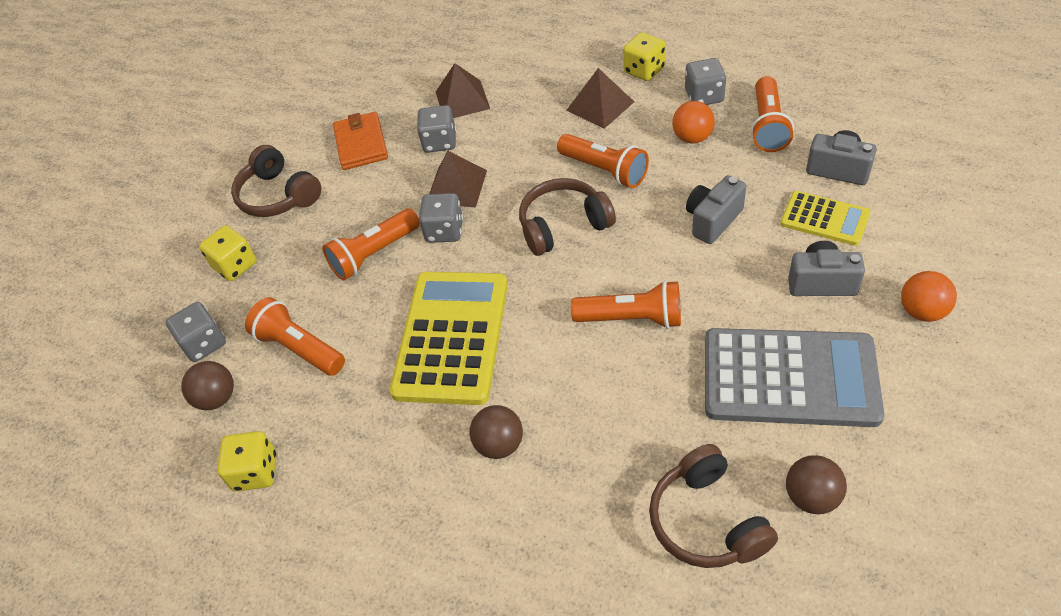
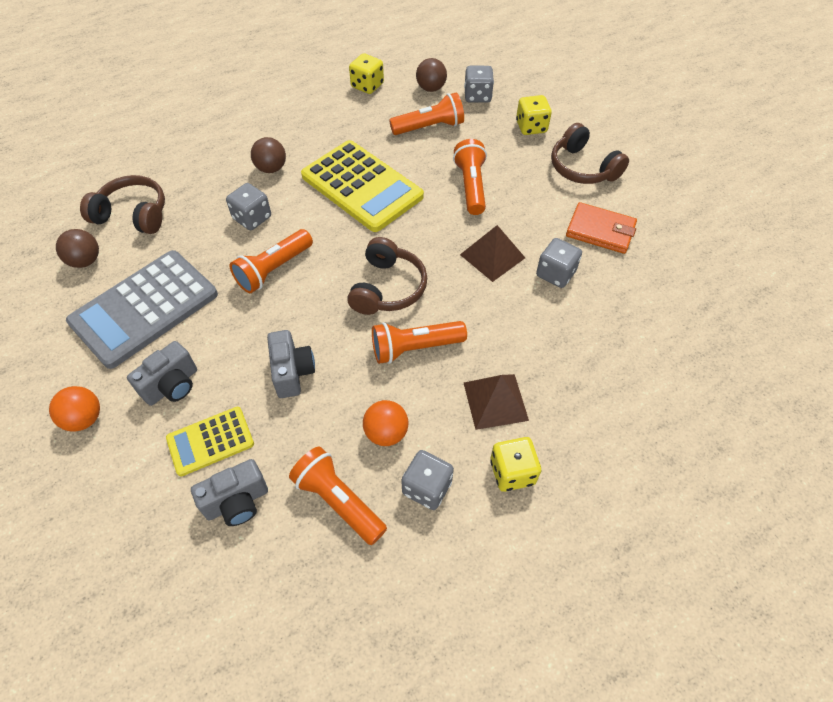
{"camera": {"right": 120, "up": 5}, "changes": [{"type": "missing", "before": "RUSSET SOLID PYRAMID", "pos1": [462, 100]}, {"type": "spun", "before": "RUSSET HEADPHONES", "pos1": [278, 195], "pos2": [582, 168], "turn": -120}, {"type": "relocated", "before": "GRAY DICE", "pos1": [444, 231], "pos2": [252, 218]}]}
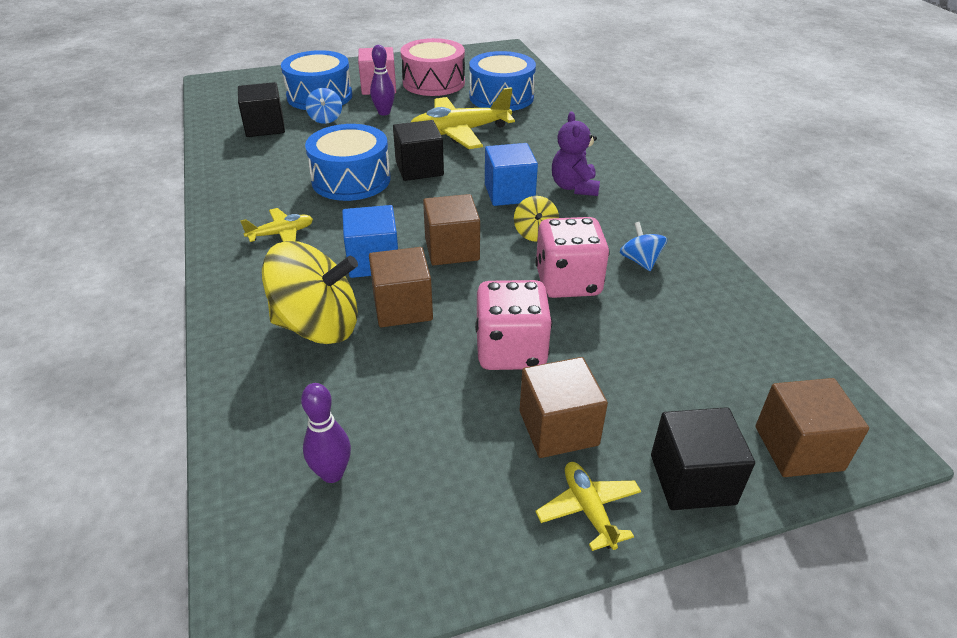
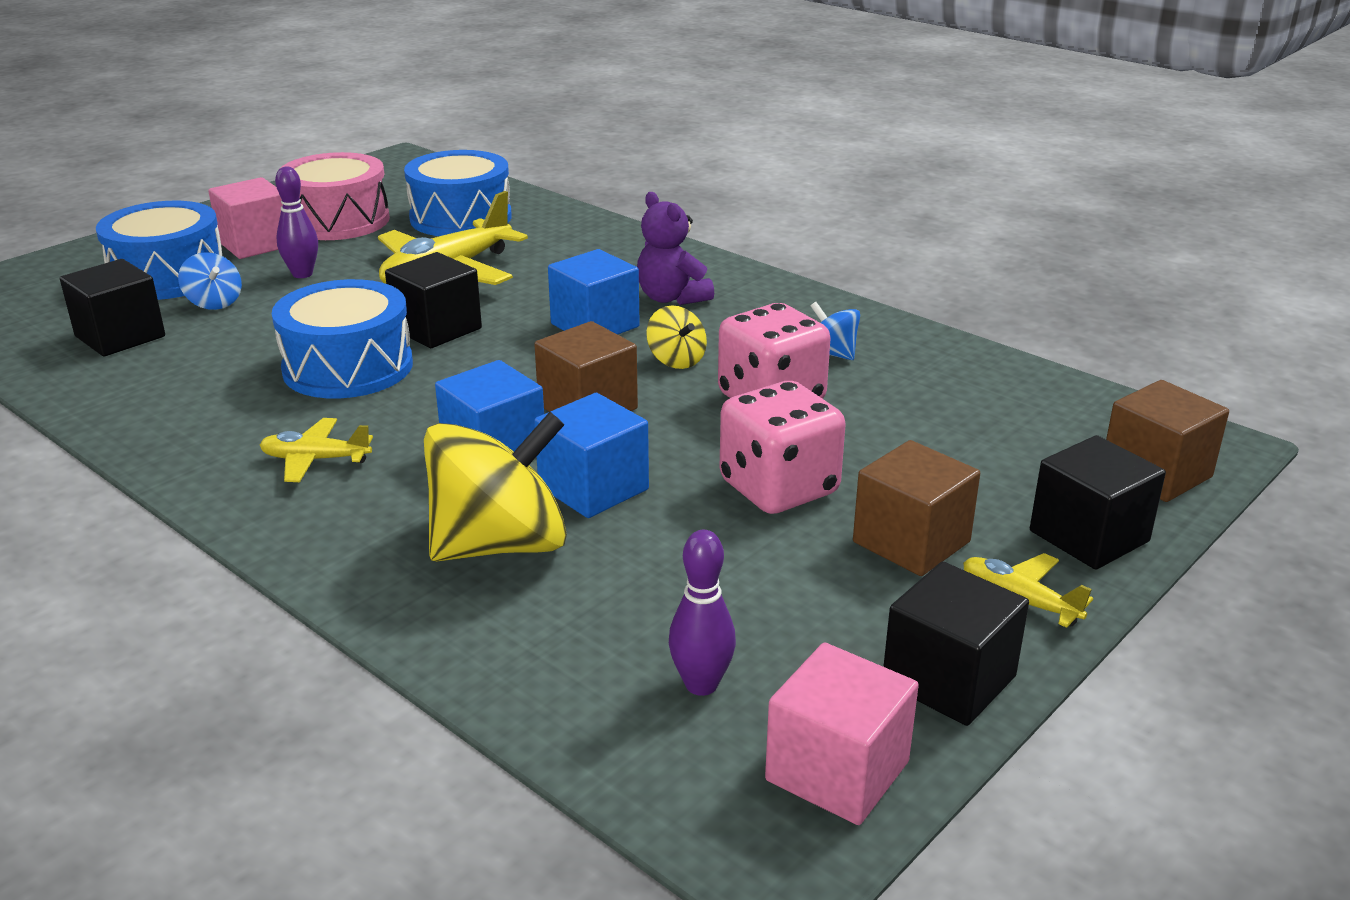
{"camera": {"right": -30, "up": -10}, "changes": [{"type": "spun", "before": "YELLOW AEROPLANE", "pos1": [281, 234], "pos2": [315, 460], "turn": -120}, {"type": "colour", "before": "RUSSET SOLID CUBE", "after": "ROYAL BLUE SOLID CUBE", "pos1": [402, 307], "pos2": [593, 488]}, {"type": "appeared", "after": "EBONY SOLID CUBE", "pos2": [949, 680]}, {"type": "appeared", "after": "PINK SOLID CUBE", "pos2": [837, 771]}]}
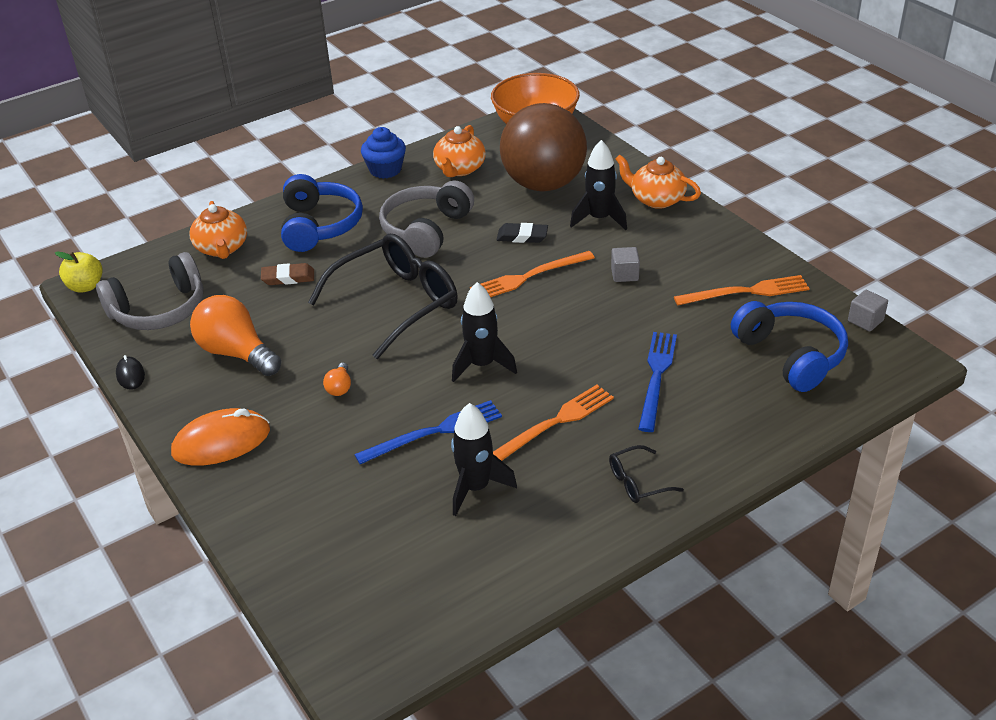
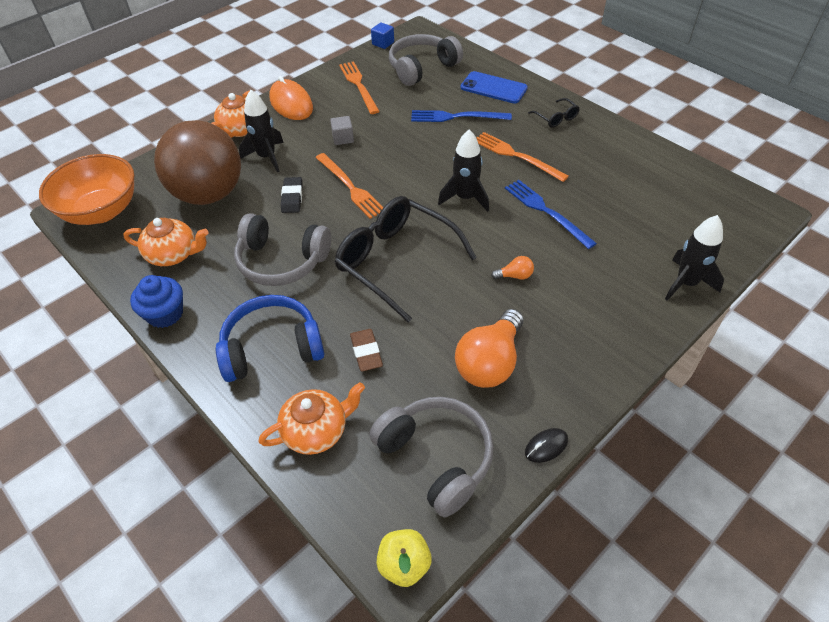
{"camera": {"right": -100, "up": 10}, "changes": [{"type": "colour", "before": "GRAY SOLID CUBE", "after": "ROYAL BLUE SOLID CUBE", "pos1": [865, 321], "pos2": [383, 43]}, {"type": "colour", "before": "ROYAL BLUE HEADPHONES", "after": "GRAY HEADPHONES", "pos1": [791, 355], "pos2": [422, 68]}, {"type": "relocated", "before": "EBONY ROCKET", "pos1": [475, 488], "pos2": [686, 283]}, {"type": "relocated", "before": "ORANGE MOUSE", "pos1": [221, 442], "pos2": [291, 104]}, {"type": "appeared", "after": "ROYAL BLUE PHONE", "pos2": [493, 88]}]}
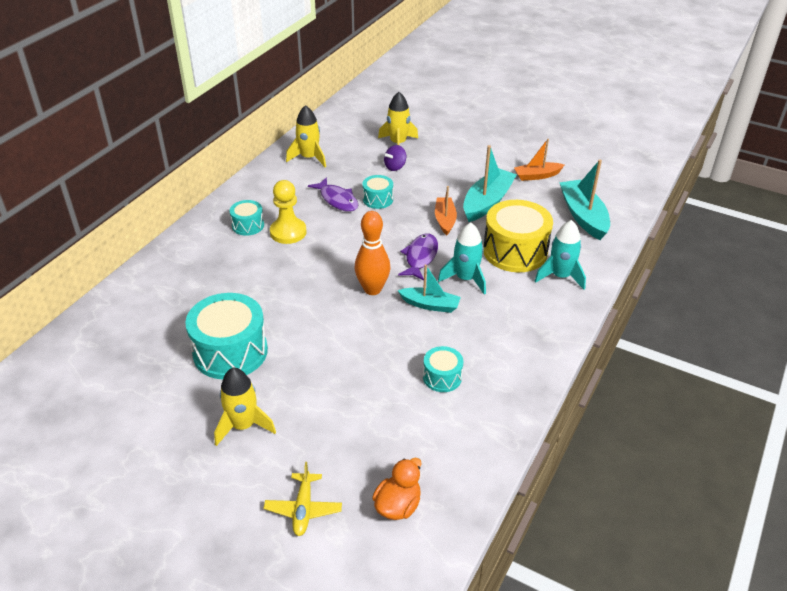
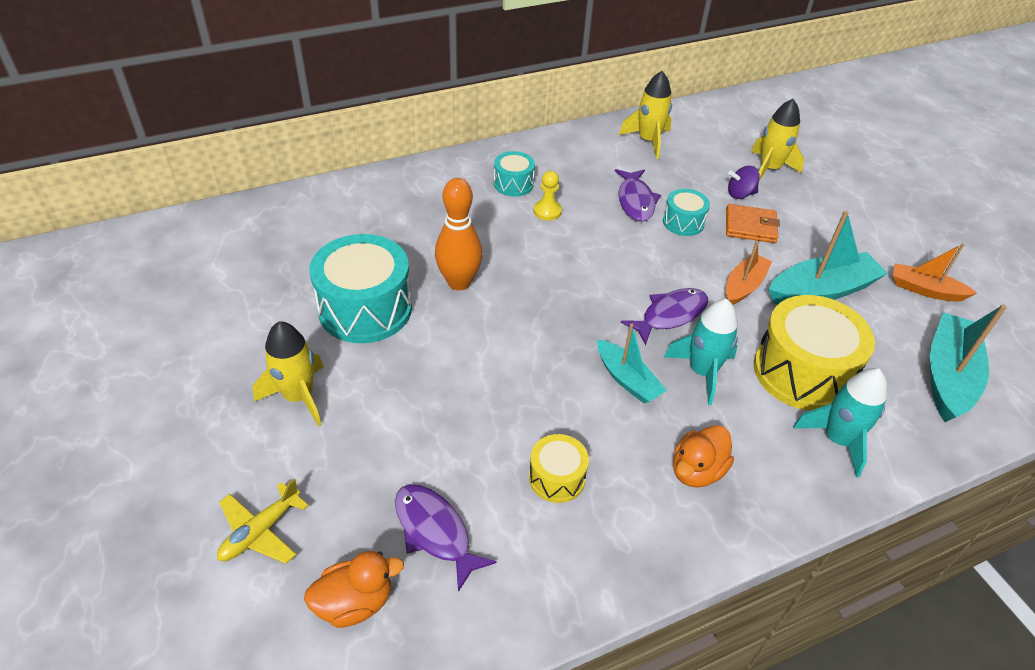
{"camera": {"right": 35, "up": 5}, "changes": [{"type": "size", "before": "YELLOW CHESS PAWN", "pos1": [288, 232], "pos2": [547, 211], "scale": 0.61}, {"type": "relocated", "before": "ORANGE SKITTLE", "pos1": [372, 289], "pos2": [459, 282]}, {"type": "colour", "before": "TURQUOISE SNARE DRUM", "after": "YELLOW SNARE DRUM", "pos1": [442, 377], "pos2": [557, 478]}, {"type": "appeared", "after": "ORANGE WALLET", "pos2": [750, 226]}, {"type": "appeared", "after": "ORANGE TOY DUCK", "pos2": [696, 470]}, {"type": "appeared", "after": "ROYAL PURPLE FISH FIGURE", "pos2": [435, 532]}]}
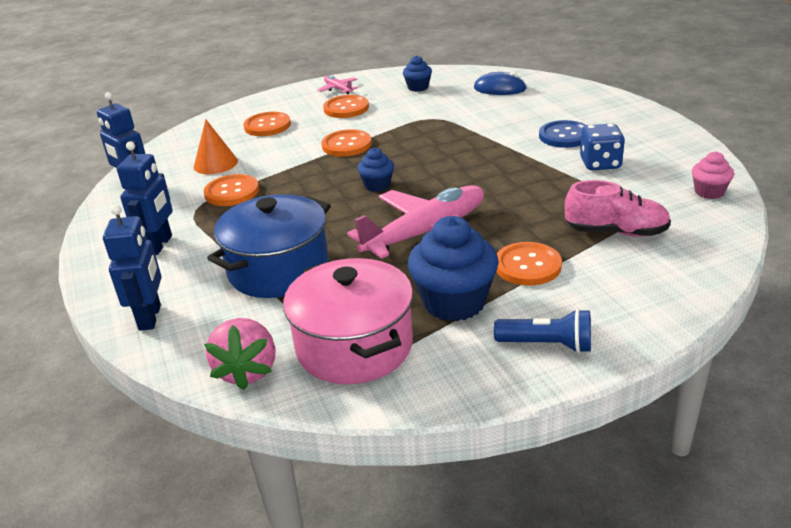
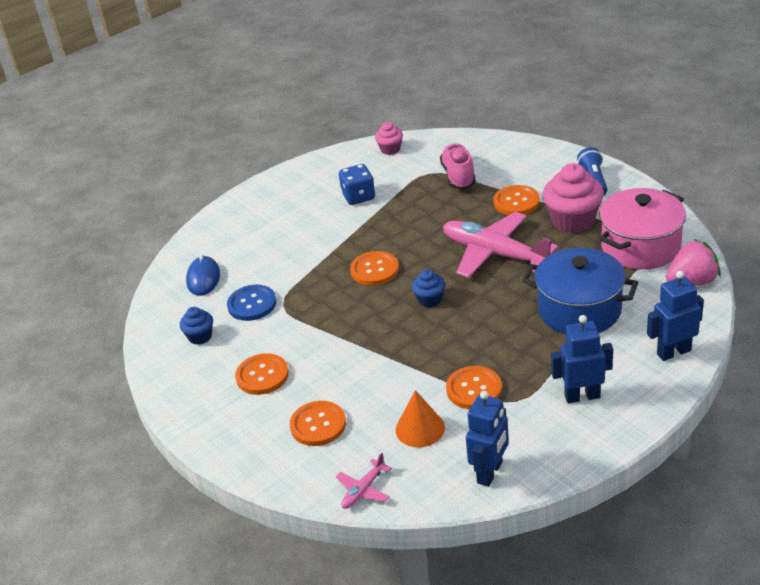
{"camera": {"right": -105, "up": 5}, "changes": [{"type": "relocated", "before": "PINK AEROPLANE", "pos1": [338, 89], "pos2": [364, 490]}, {"type": "relocated", "before": "ROYAL BLUE SEWING BUTTON", "pos1": [564, 136], "pos2": [252, 304]}, {"type": "relocated", "before": "ORANGE SEWING BUTTON", "pos1": [346, 145], "pos2": [374, 270]}, {"type": "colour", "before": "ROYAL BLUE CUPCAKE", "after": "PINK CUPCAKE", "pos1": [454, 302], "pos2": [573, 221]}]}
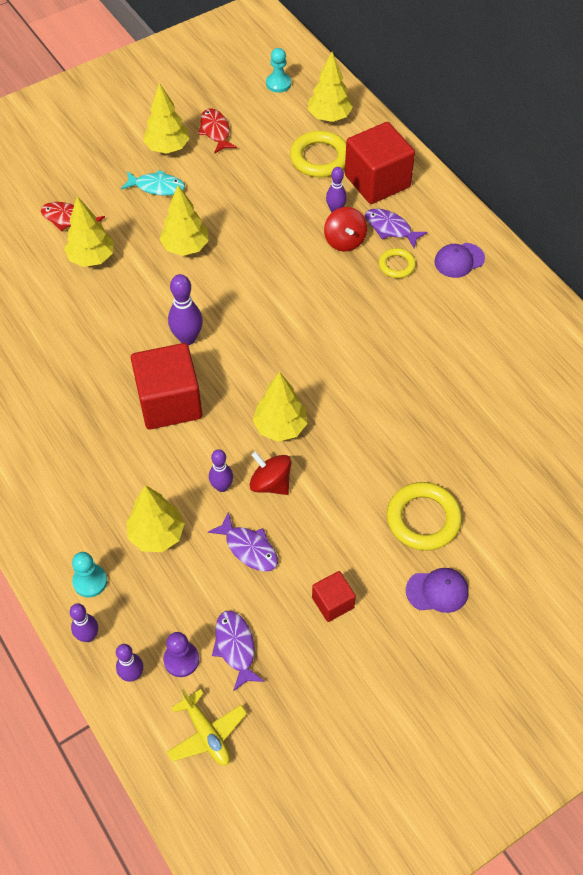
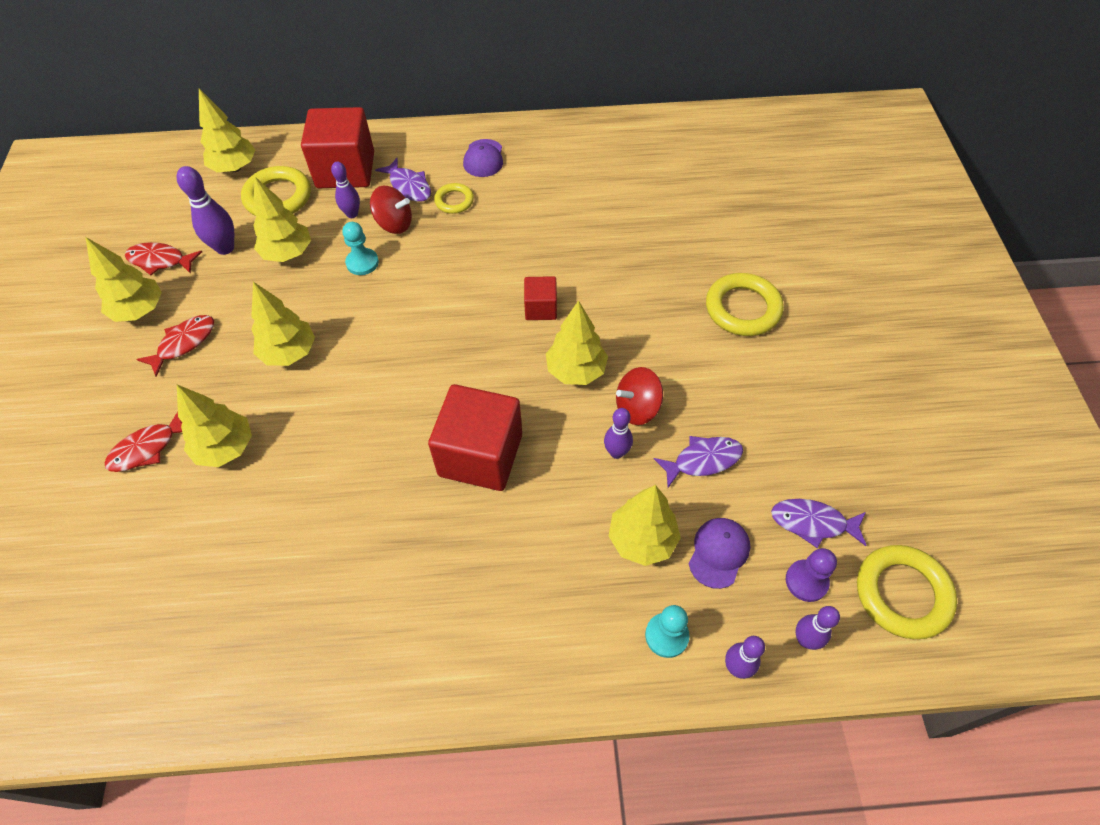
{"camera": {"right": -60, "up": 0}, "changes": [{"type": "relocated", "before": "TURQUOISE CHESS PAWN", "pos1": [278, 83], "pos2": [362, 263]}, {"type": "colour", "before": "TURQUOISE FISH FIGURE", "after": "CRIMSON FISH FIGURE", "pos1": [157, 187], "pos2": [184, 343]}, {"type": "spun", "before": "ROYAL PURPLE FISH FIGURE", "pos1": [390, 228], "pos2": [409, 186], "turn": -105}, {"type": "relocated", "before": "ROYAL PURPLE SKITTLE", "pos1": [187, 338], "pos2": [225, 248]}, {"type": "relocated", "before": "ROYAL PURPLE PEAKED CAP", "pos1": [437, 591], "pos2": [718, 553]}, {"type": "relocated", "before": "CRIMSON SOLID CUBE", "pos1": [333, 602], "pos2": [541, 308]}, {"type": "exchanged", "before": "YELLOW AEROPLANE", "after": "YELLOW HOOP", "pos1": [207, 734], "pos2": [902, 594]}, {"type": "appeared", "after": "YELLOW TOY TREE", "pos2": [288, 253]}]}
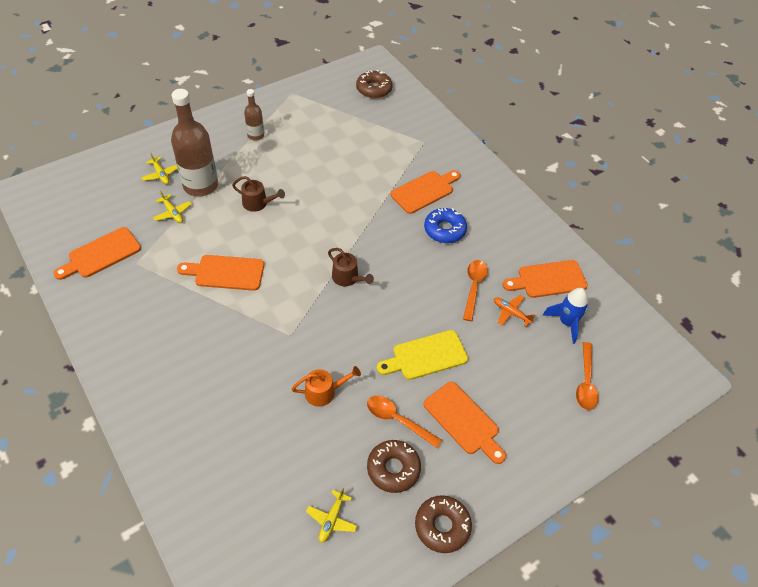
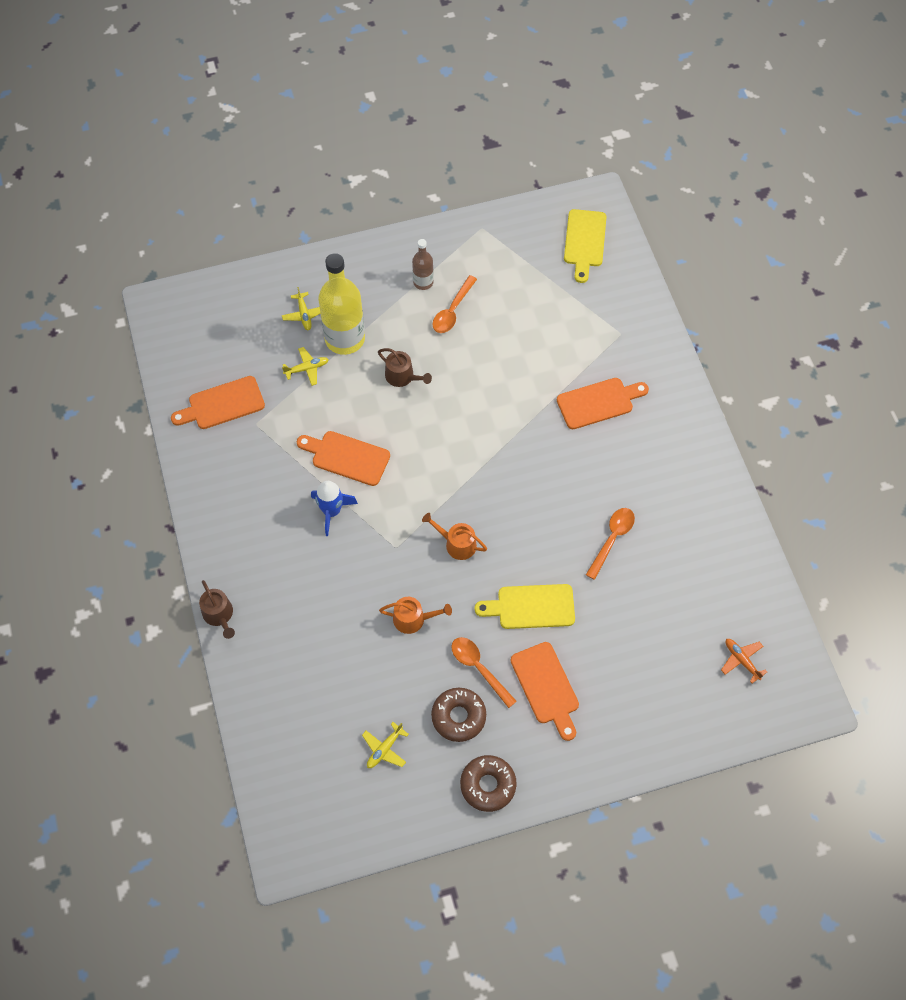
{"camera": {"right": 20, "up": 10}, "changes": [{"type": "exchanged", "before": "RUSSET GLAZED DONUT", "after": "YELLOW CHOPPING BOARD", "pos1": [374, 89], "pos2": [584, 241]}, {"type": "colour", "before": "RUSSET FLASK", "after": "YELLOW FLASK", "pos1": [200, 185], "pos2": [345, 339]}, {"type": "spun", "before": "YELLOW AEROPLANE", "pos1": [173, 213], "pos2": [307, 368], "turn": -90}, {"type": "missing", "before": "ROYAL BLUE GLAZED DONUT", "pos1": [444, 230]}, {"type": "relocated", "before": "RUSSET SPRINKLING CAN", "pos1": [347, 278], "pos2": [219, 615]}, {"type": "missing", "before": "ORANGE CHOPPING BOARD", "pos1": [548, 279]}, {"type": "relocated", "before": "ROYAL BLUE ROCKET", "pos1": [566, 322], "pos2": [332, 511]}, {"type": "relocated", "before": "ORANGE AEROPLANE", "pos1": [511, 313], "pos2": [741, 660]}, {"type": "relocated", "before": "ORANGE TABLESPOON", "pos1": [585, 382], "pos2": [452, 311]}, {"type": "appeared", "after": "ORANGE SPRINKLING CAN", "pos2": [457, 544]}]}
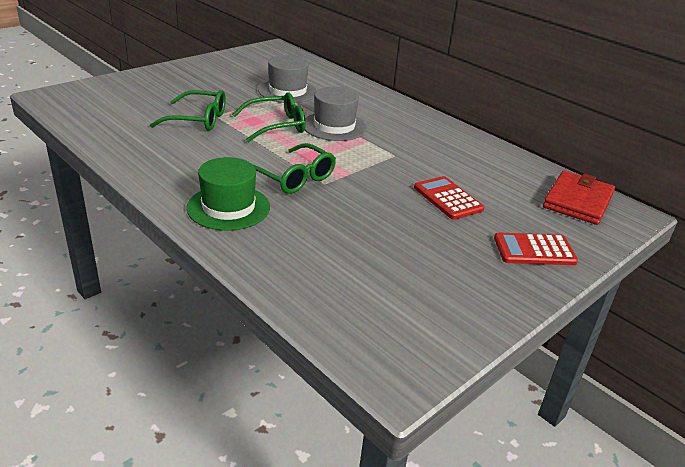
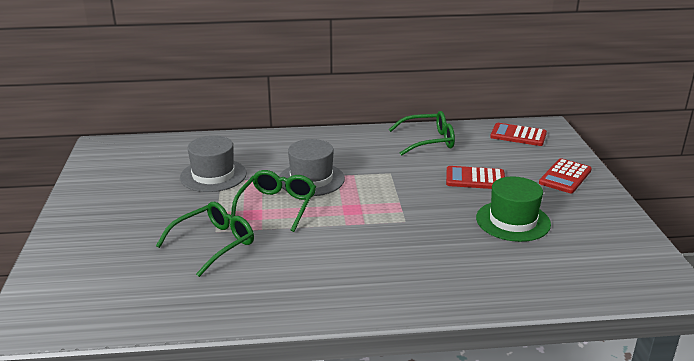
{"camera": {"right": -50, "up": -5}, "changes": [{"type": "relocated", "before": "GREEN GLASSES", "pos1": [294, 177], "pos2": [428, 141]}, {"type": "relocated", "before": "GREEN TOP HAT", "pos1": [228, 207], "pos2": [513, 221]}, {"type": "exchanged", "before": "CRIMSON WALLET", "after": "CRIMSON CALCULATOR", "pos1": [577, 201], "pos2": [518, 135]}]}
